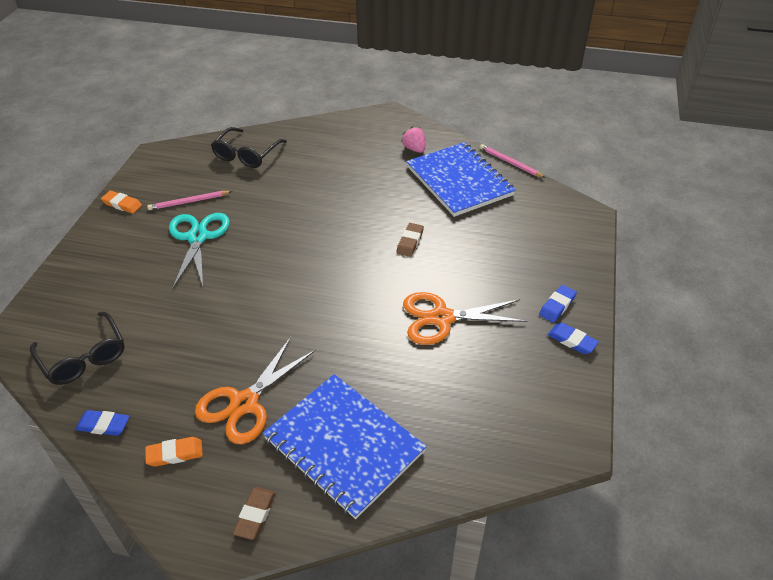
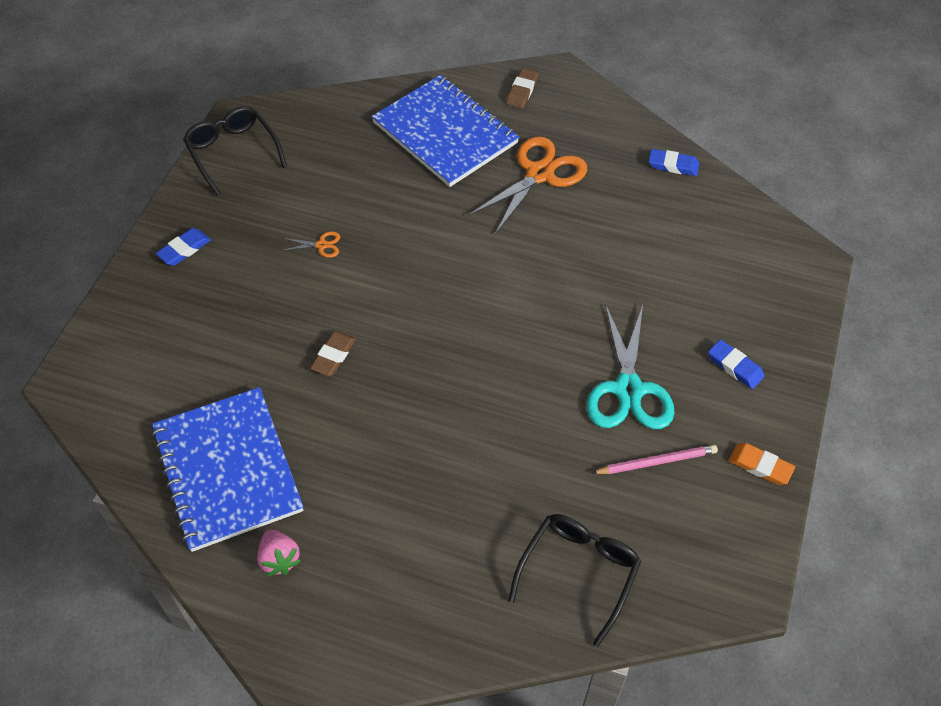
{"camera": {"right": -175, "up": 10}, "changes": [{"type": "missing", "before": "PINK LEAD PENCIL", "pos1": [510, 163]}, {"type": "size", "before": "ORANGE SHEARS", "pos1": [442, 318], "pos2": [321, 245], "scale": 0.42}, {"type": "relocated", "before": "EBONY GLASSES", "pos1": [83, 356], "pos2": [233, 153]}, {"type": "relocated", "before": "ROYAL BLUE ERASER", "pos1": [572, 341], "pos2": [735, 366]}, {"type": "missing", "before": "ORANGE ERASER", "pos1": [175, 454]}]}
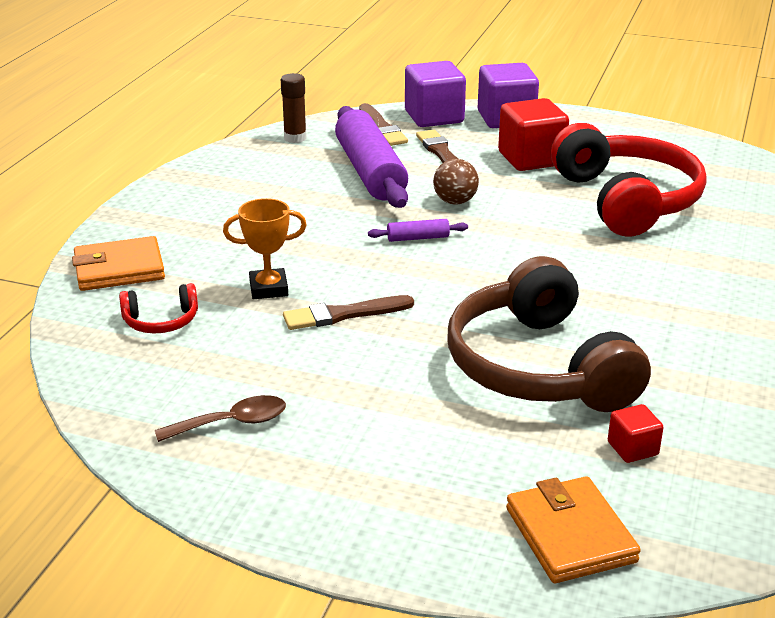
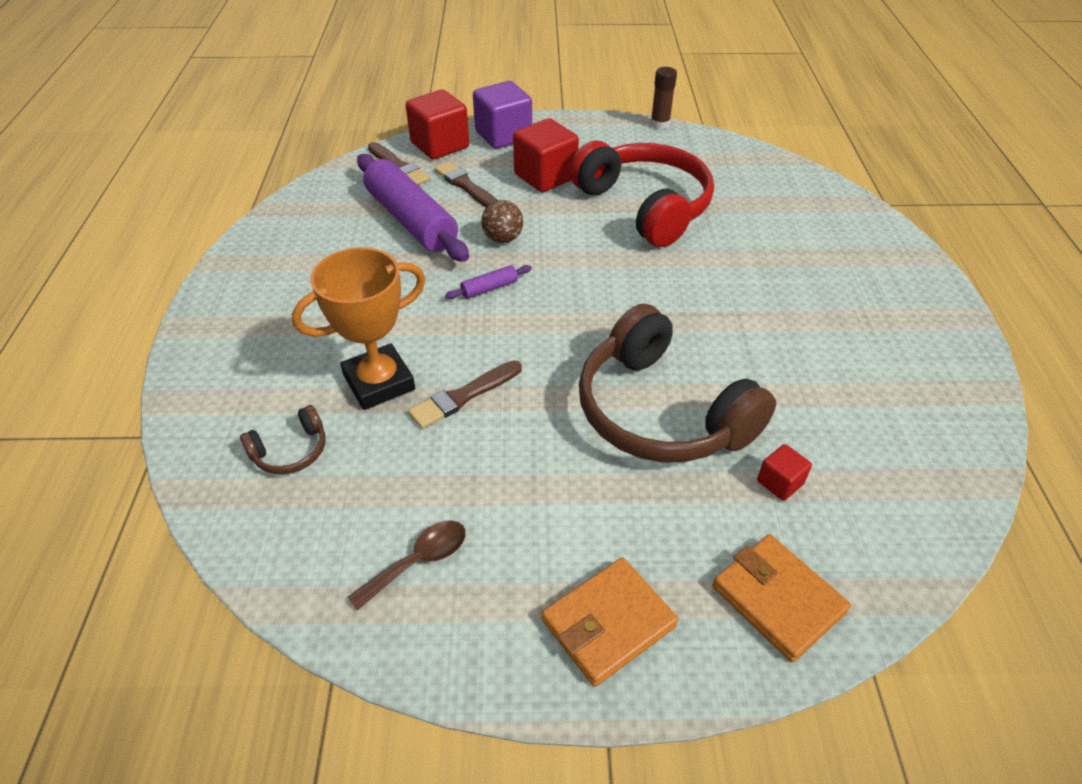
{"camera": {"right": -20, "up": 15}, "changes": [{"type": "colour", "before": "ROYAL PURPLE SOLID CUBE", "after": "CRIMSON SOLID CUBE", "pos1": [434, 117], "pos2": [440, 145]}, {"type": "relocated", "before": "RUSSET GLUE STICK", "pos1": [295, 138], "pos2": [660, 124]}, {"type": "size", "before": "ORANGE TROPHY", "pos1": [268, 288], "pos2": [379, 382], "scale": 1.6}, {"type": "relocated", "before": "ORANGE WALLET", "pos1": [119, 269], "pos2": [608, 623]}, {"type": "colour", "before": "CRIMSON HEADPHONES", "after": "RUSSET HEADPHONES", "pos1": [161, 321], "pos2": [290, 451]}]}
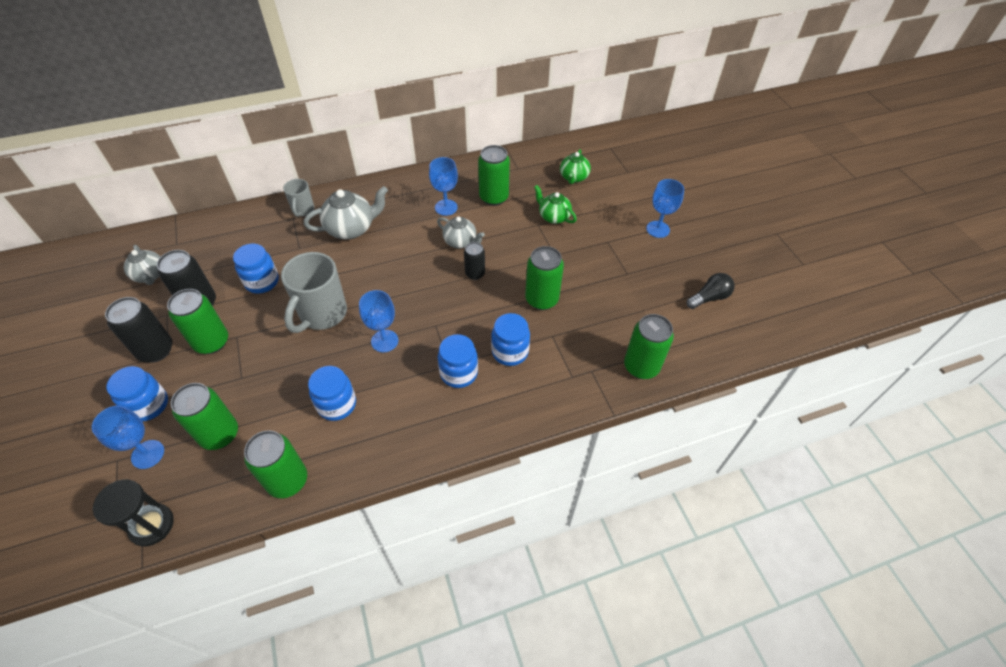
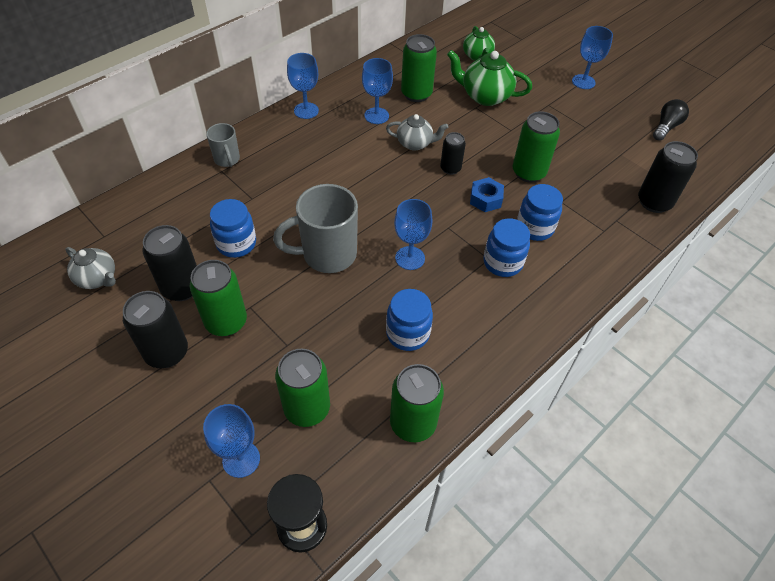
{"camera": {"right": -25, "up": 0}, "changes": [{"type": "size", "before": "GREEN TEA POT", "pos1": [553, 217], "pos2": [485, 96], "scale": 1.54}, {"type": "missing", "before": "GRAY TEA POT", "pos1": [351, 228]}, {"type": "spun", "before": "GRAY MUG", "pos1": [322, 314], "pos2": [327, 254], "turn": 75}, {"type": "colour", "before": "GREEN TIN", "after": "EBONY TIN", "pos1": [641, 366], "pos2": [654, 202]}, {"type": "missing", "before": "ROYAL BLUE JAM JAR", "pos1": [148, 405]}, {"type": "appeared", "after": "ROYAL BLUE WINE GLASS", "pos2": [306, 110]}, {"type": "appeared", "after": "ROYAL BLUE NUT", "pos2": [485, 199]}]}
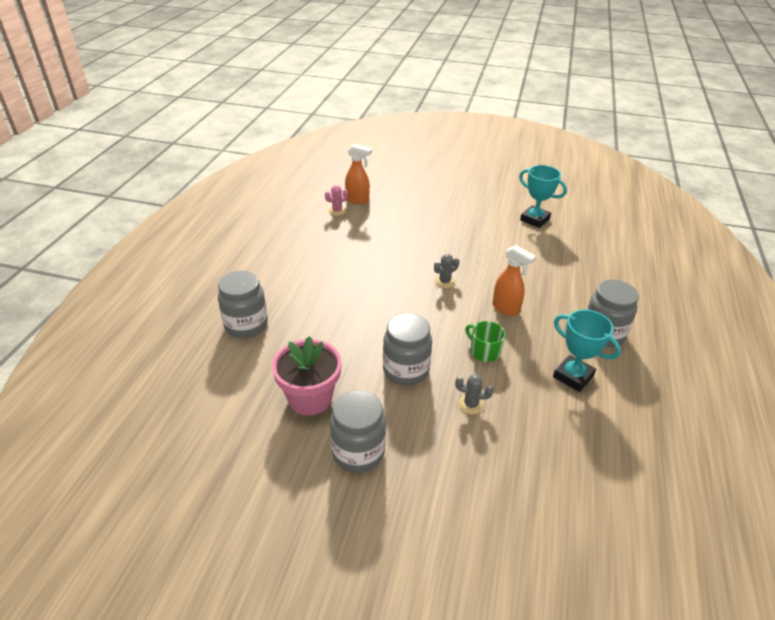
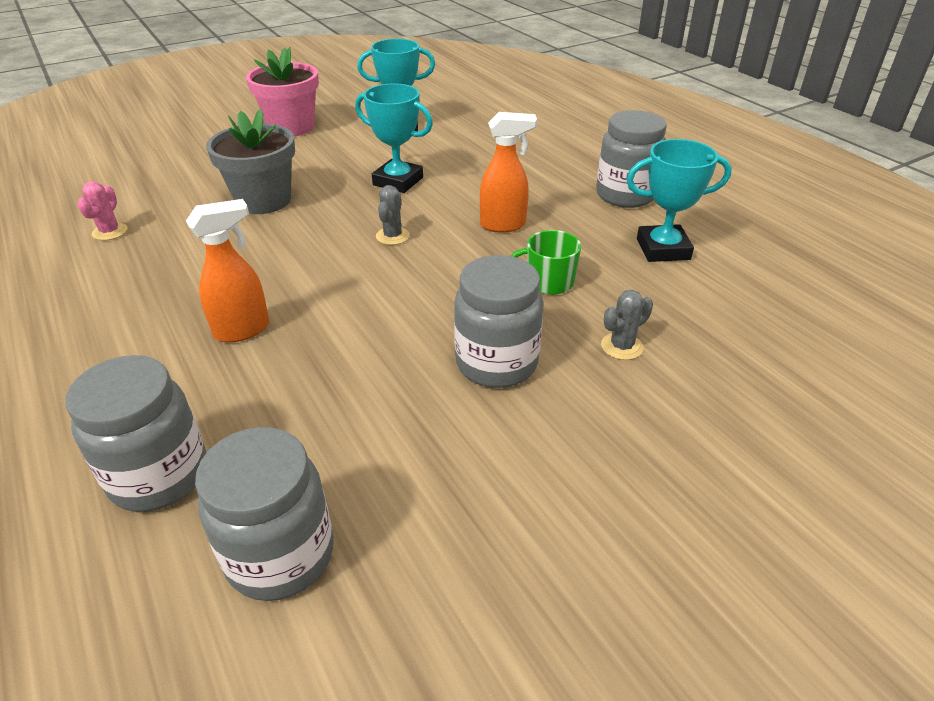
{"camera": {"right": -45, "up": 0}, "changes": [{"type": "relocated", "before": "ORANGE SPRAYER", "pos1": [358, 200], "pos2": [243, 330]}, {"type": "relocated", "before": "PINK PLANT POT", "pos1": [310, 398], "pos2": [291, 127]}, {"type": "relocated", "before": "GRAY JAM JAR", "pos1": [358, 452], "pos2": [280, 555]}, {"type": "appeared", "after": "TURQUOISE TROPHY", "pos2": [398, 181]}, {"type": "appeared", "after": "GRAY PLANT POT", "pos2": [263, 200]}]}
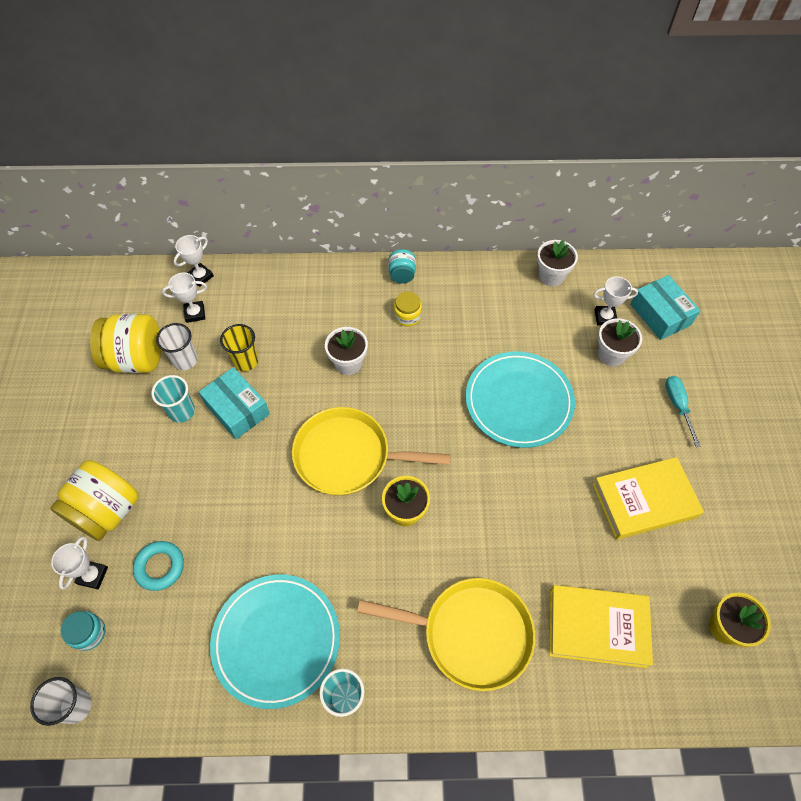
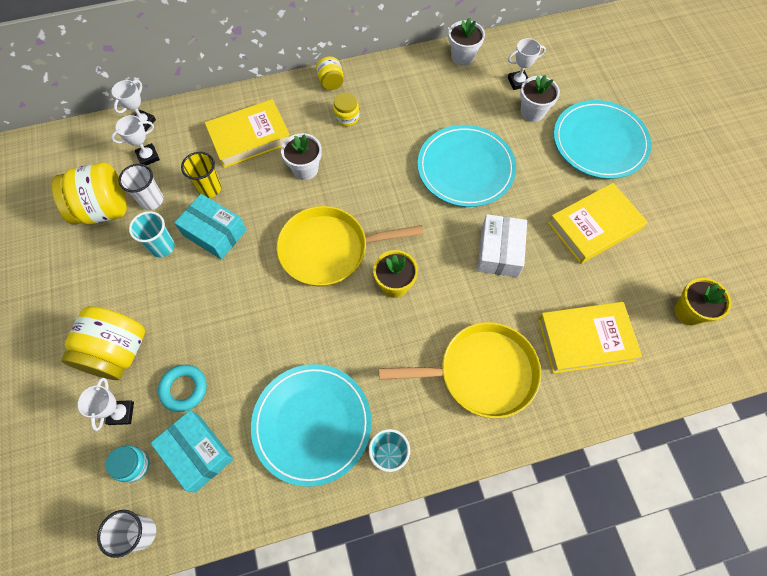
{"camera": {"right": -15, "up": 5}, "changes": [{"type": "colour", "before": "TURQUOISE JAM JAR", "after": "YELLOW JAM JAR", "pos1": [402, 275], "pos2": [331, 82]}, {"type": "relocated", "before": "TURQUOISE PACKAGE", "pos1": [660, 314], "pos2": [197, 453]}, {"type": "exchanged", "before": "TURQUOISE HAND SCREWDRIVER", "after": "TURQUOISE DINNER PLATE", "pos1": [678, 406], "pos2": [599, 142]}, {"type": "appeared", "after": "YELLOW HARDBACK", "pos2": [250, 137]}, {"type": "appeared", "after": "SNOW-WHITE PACKAGE", "pos2": [499, 251]}]}
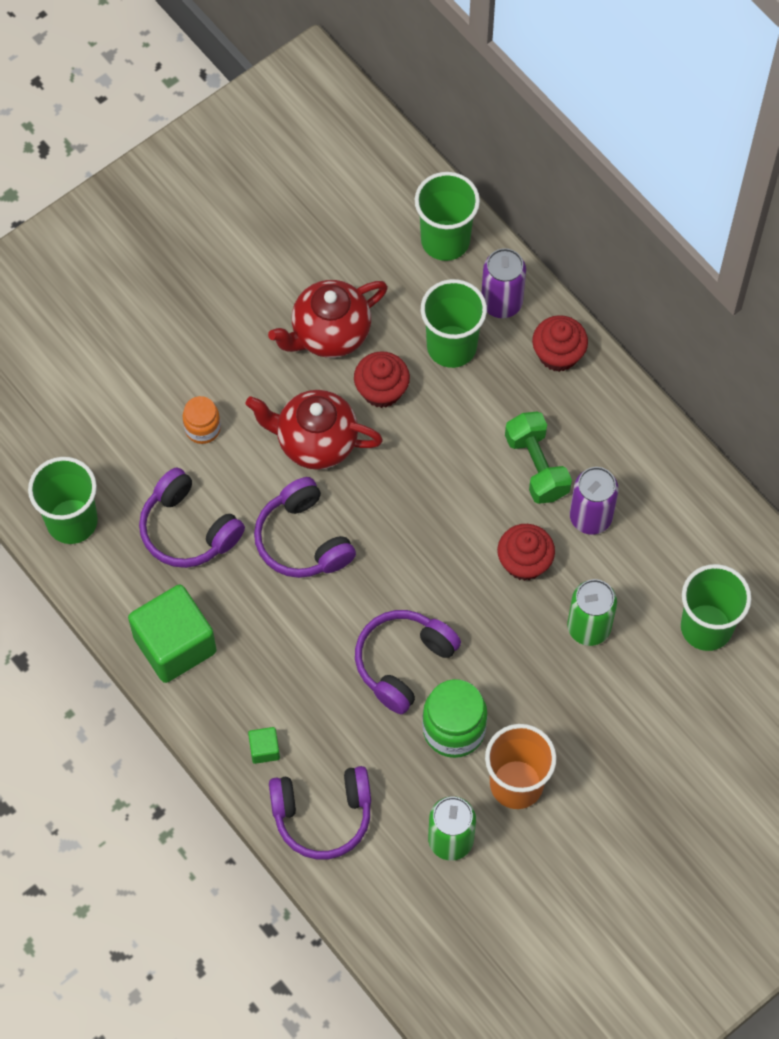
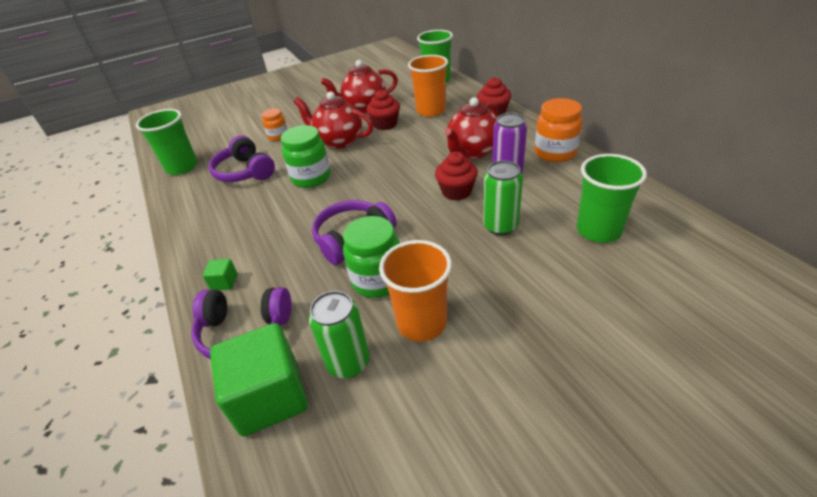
{"camera": {"right": 15, "up": -25}, "changes": [{"type": "missing", "before": "ROYAL PURPLE TIN", "pos1": [501, 302]}, {"type": "colour", "before": "GREEN BEAKER", "after": "ORANGE BEAKER", "pos1": [451, 346], "pos2": [431, 111]}, {"type": "exchanged", "before": "GREEN FREE WEIGHT", "after": "CRIMSON TEA POT", "pos1": [536, 466], "pos2": [473, 152]}, {"type": "exchanged", "before": "ROYAL PURPLE HEADPHONES", "after": "GREEN JAM JAR", "pos1": [302, 540], "pos2": [311, 178]}, {"type": "relocated", "before": "GREEN SOLID CUBE", "pos1": [175, 644], "pos2": [270, 397]}, {"type": "appeared", "after": "ORANGE JAM JAR", "pos2": [555, 153]}]}
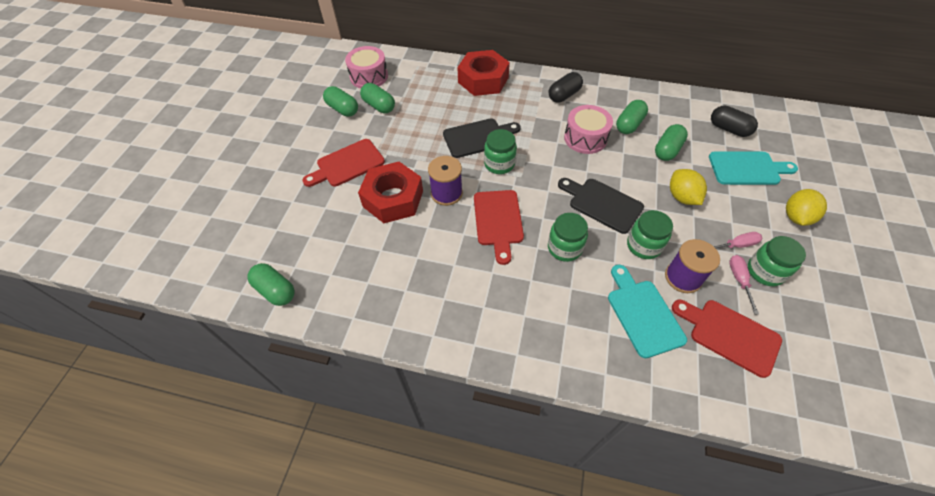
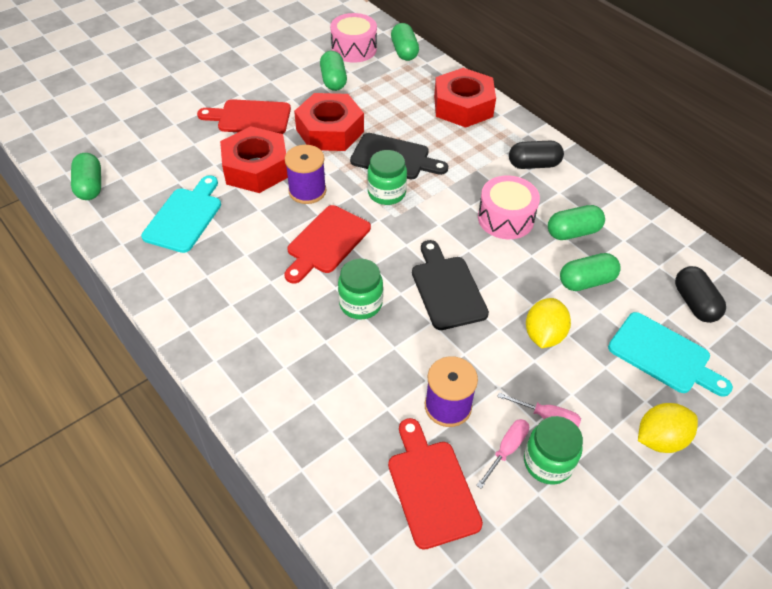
{"camera": {"right": 35, "up": -5}, "changes": [{"type": "relocated", "before": "GREEN PILL SHAPE", "pos1": [342, 109], "pos2": [404, 51]}, {"type": "missing", "before": "GREEN JAM JAR", "pos1": [643, 246]}, {"type": "relocated", "before": "TURQUOISE CHOPPING BOARD", "pos1": [643, 314], "pos2": [185, 217]}, {"type": "appeared", "after": "CRIMSON NUT", "pos2": [330, 131]}]}
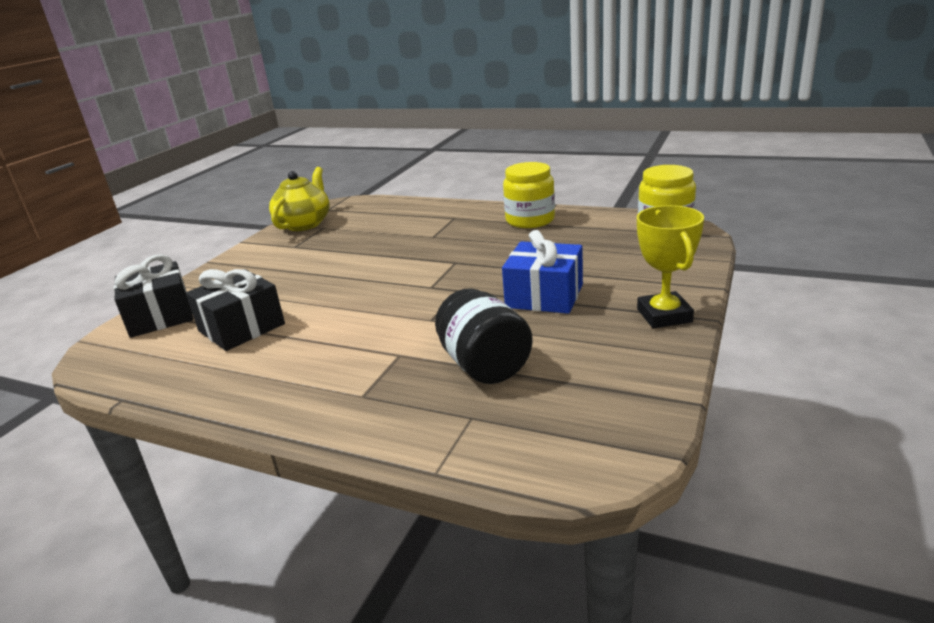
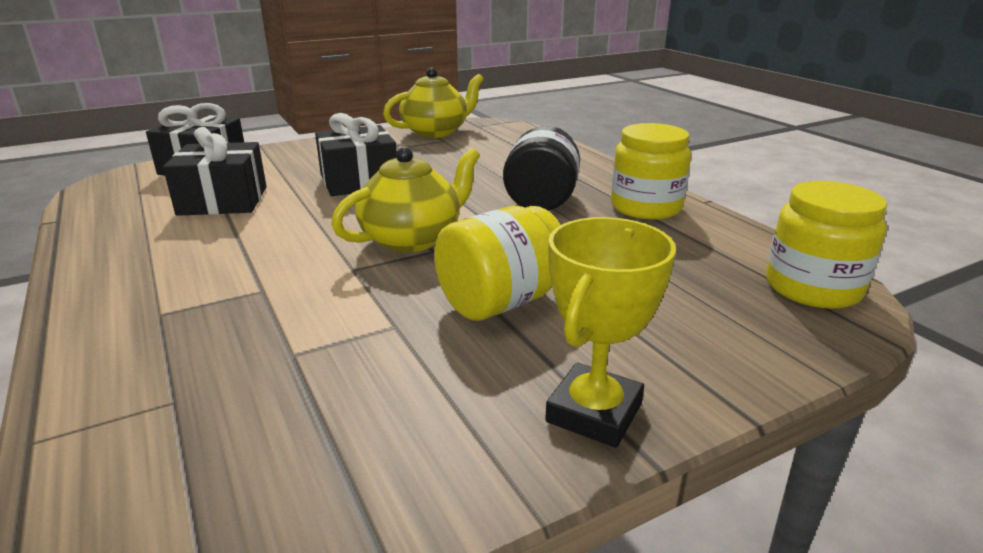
{"camera": {"right": 35, "up": 0}, "changes": [{"type": "exchanged", "before": "ROYAL BLUE WRAPPED GIFT", "after": "YELLOW JAM JAR", "pos1": [544, 296], "pos2": [500, 302]}, {"type": "relocated", "before": "EBONY JAM JAR", "pos1": [484, 365], "pos2": [541, 199]}, {"type": "appeared", "after": "EBONY WRAPPED GIFT", "pos2": [359, 181]}, {"type": "appeared", "after": "YELLOW TEA POT", "pos2": [412, 239]}]}
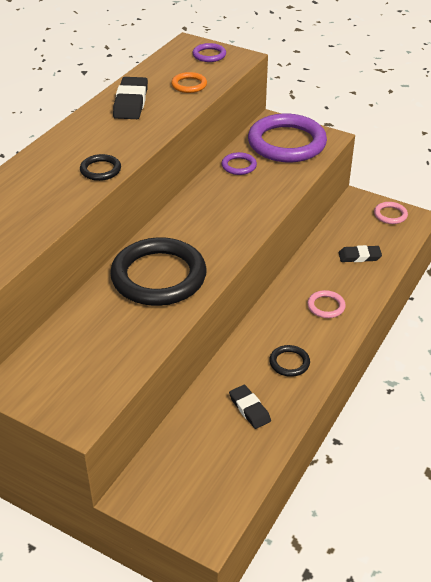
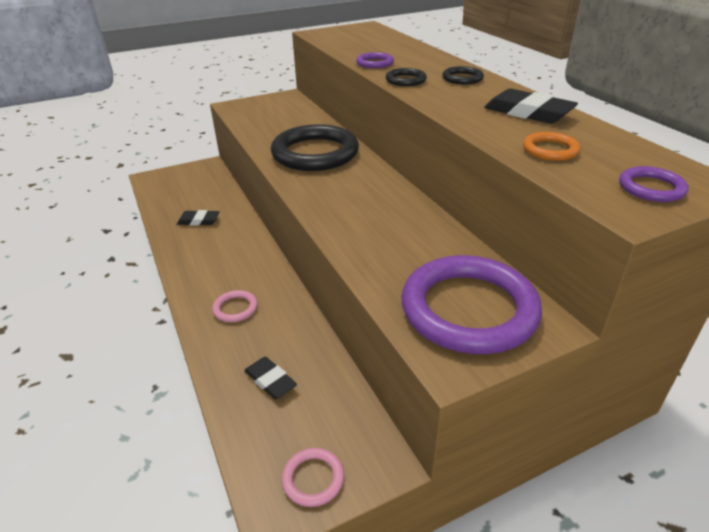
{"camera": {"right": 125, "up": -5}, "changes": [{"type": "relocated", "before": "ROYAL PURPLE HOOP", "pos1": [239, 166], "pos2": [375, 63]}, {"type": "spun", "before": "EBONY ERASER", "pos1": [359, 256], "pos2": [270, 380], "turn": -75}, {"type": "relocated", "before": "EBONY HOOP", "pos1": [289, 363], "pos2": [462, 78]}]}
